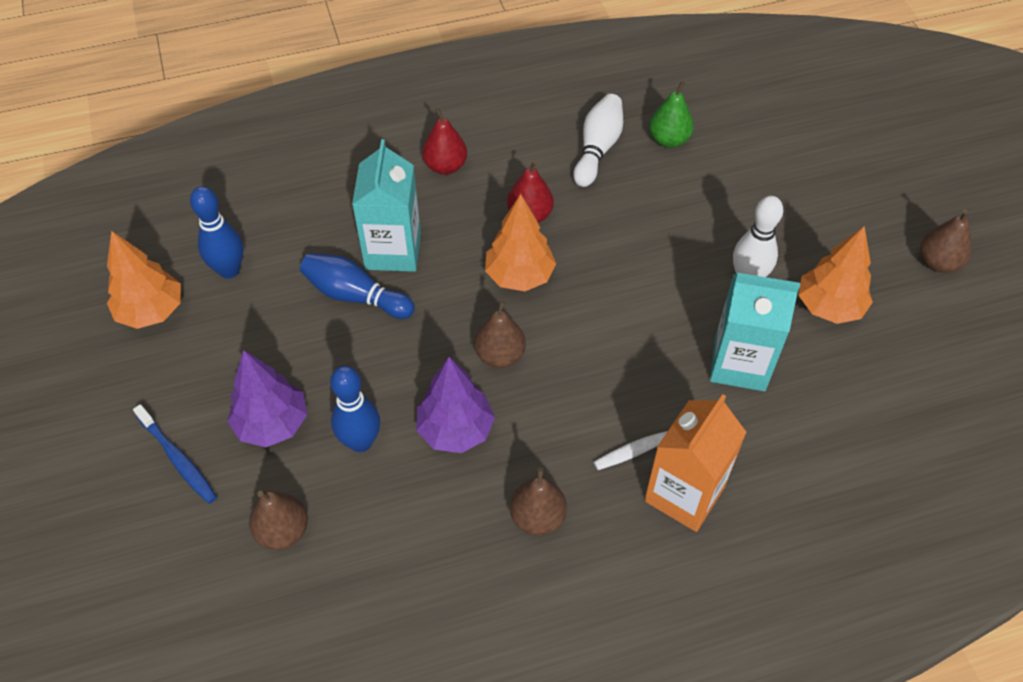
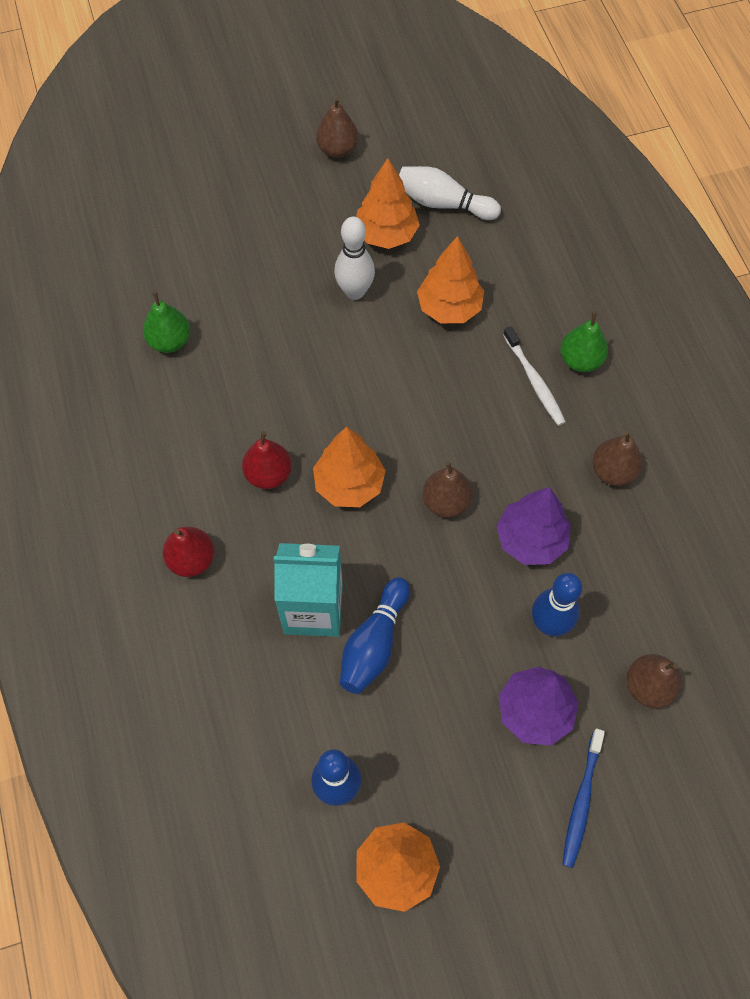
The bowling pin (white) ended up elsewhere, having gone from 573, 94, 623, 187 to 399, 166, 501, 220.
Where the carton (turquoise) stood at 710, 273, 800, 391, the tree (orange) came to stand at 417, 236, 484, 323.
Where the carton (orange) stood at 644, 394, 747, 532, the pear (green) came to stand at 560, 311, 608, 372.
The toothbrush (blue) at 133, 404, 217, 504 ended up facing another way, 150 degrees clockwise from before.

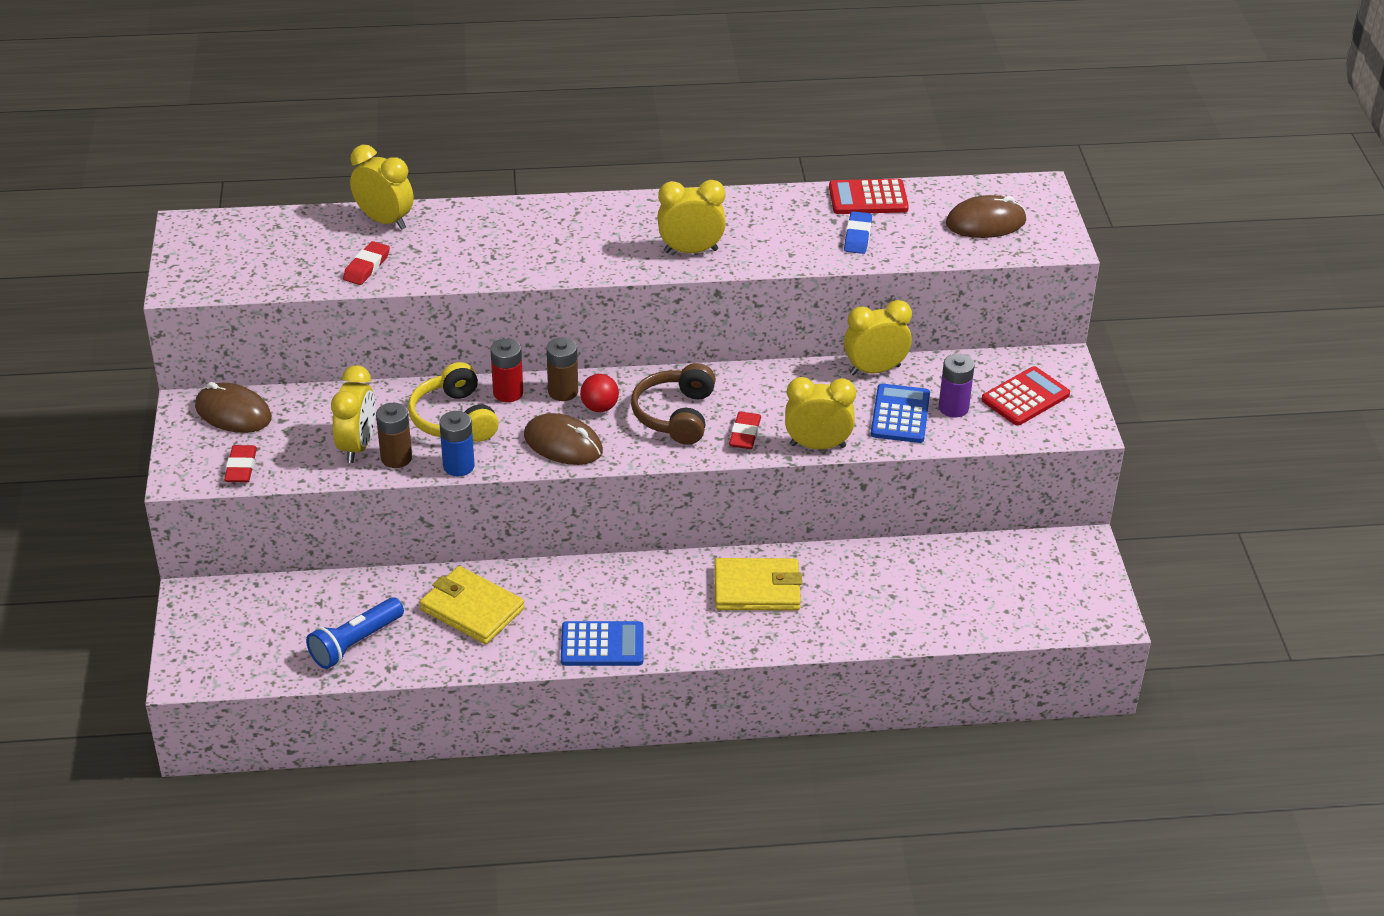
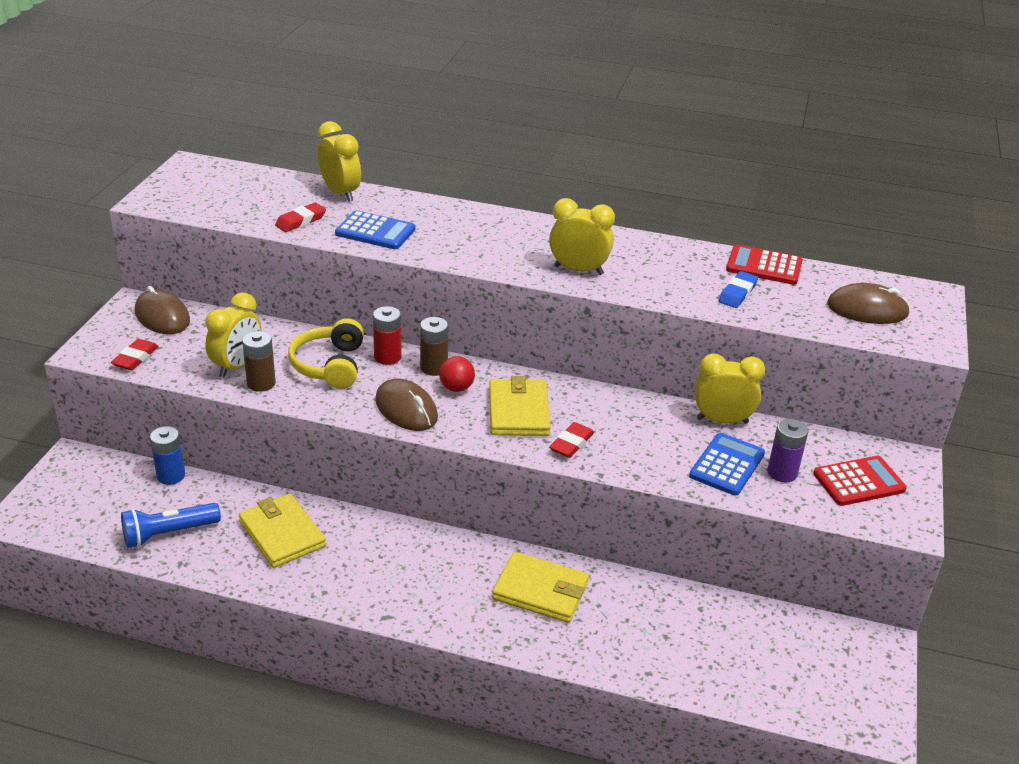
The battery (blue) ended up elsewhere, having gone from 439, 411, 475, 476 to 150, 426, 185, 485.
The calculator (blue) ended up elsewhere, having gone from 561, 621, 644, 666 to 335, 210, 415, 249.
Where the headphones (brown) stood at 631, 363, 716, 445, the wallet (yellow) came to stand at 489, 376, 551, 436.
The second view lost the clock (yellow) at 785, 377, 856, 449.

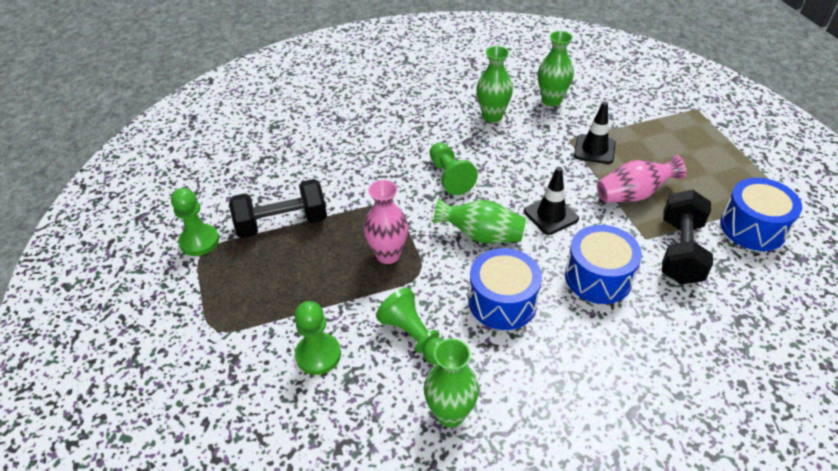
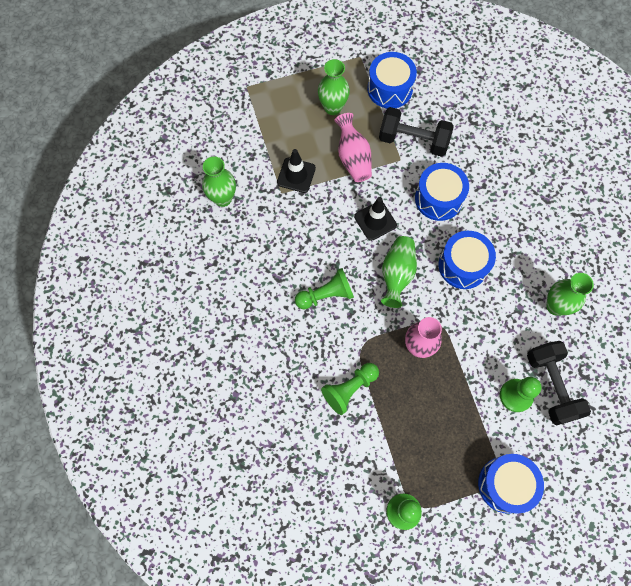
The vase (green) ended up elsewhere, having gone from 477, 46, 513, 122 to 318, 59, 350, 115.
The pawn (green) ended up elsewhere, having gone from 376, 287, 443, 365 to 321, 363, 379, 415.
The second view gained the drum (blue) at 478, 454, 544, 514.
The dumbbell (black) ended up elsewhere, having gone from 229, 179, 327, 238 to 527, 341, 591, 425.

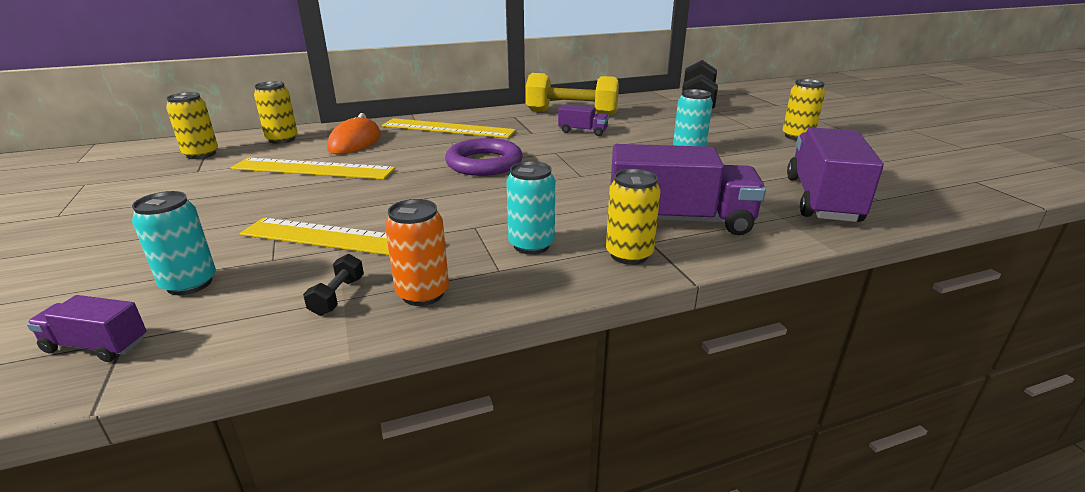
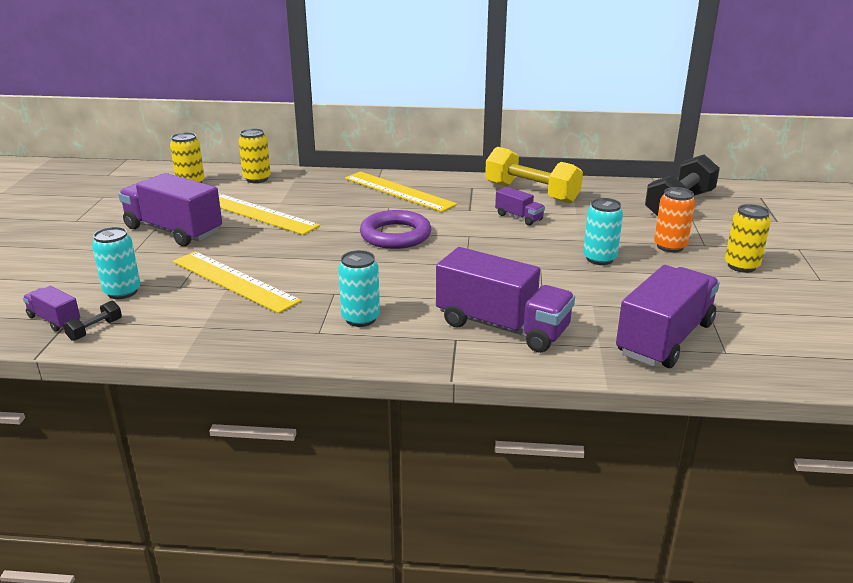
The dumbbell (black) ended up elsewhere, having gone from 303, 254, 364, 316 to 63, 301, 122, 341.
The second view gained the truck (purple) at 118, 173, 222, 246.
The can (orange) ended up elsewhere, having gone from 385, 199, 449, 306 to 654, 187, 695, 253.
The second view lost the mouse (orange) at 327, 113, 381, 154.
The second view lost the can (yellow) at 606, 169, 661, 265.

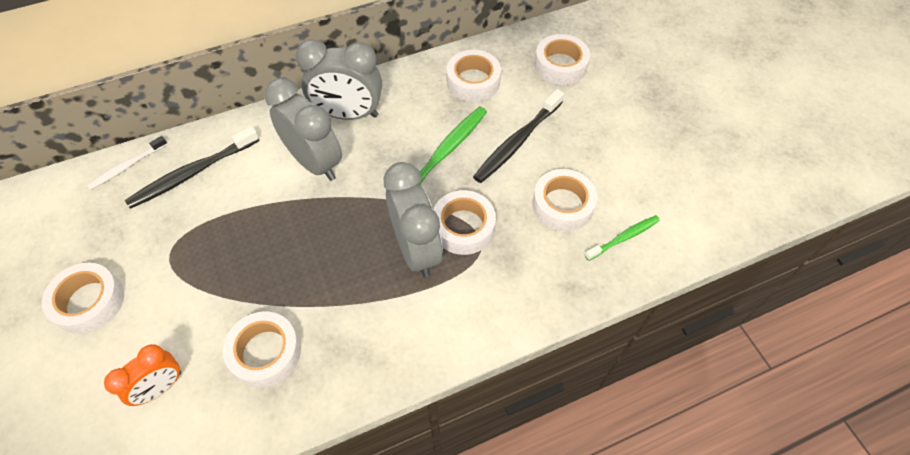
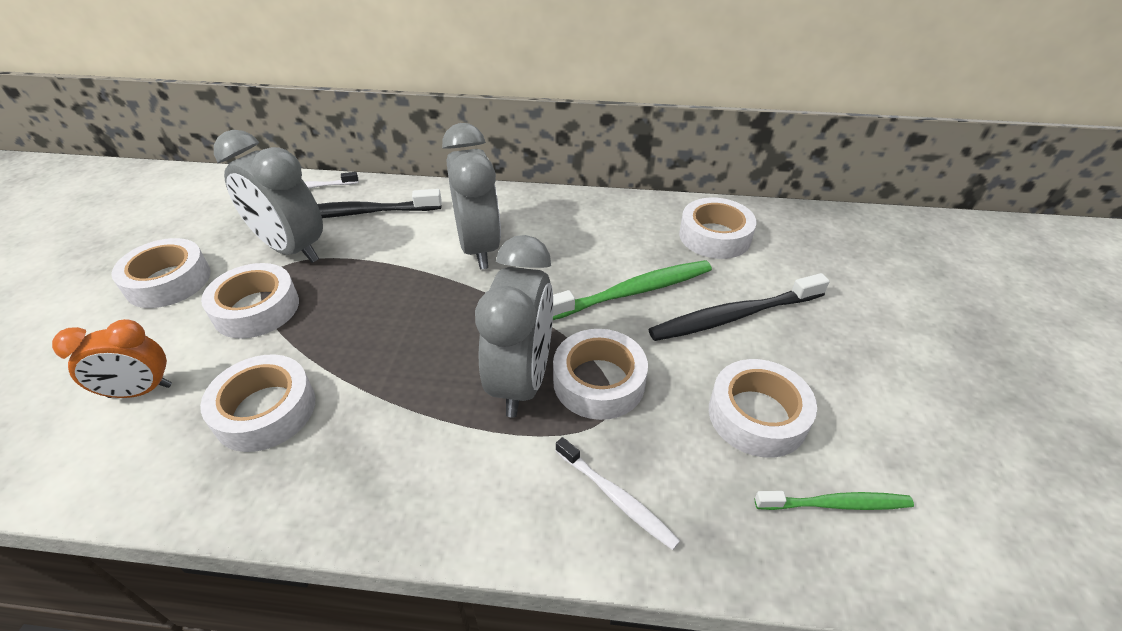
The tape (white) ended up elsewhere, having gone from 534, 34, 590, 85 to 201, 263, 299, 339.
The clock (grey) ended up elsewhere, having gone from 296, 39, 382, 120 to 214, 130, 323, 263.
The second view gained the toothbrush (white) at 556, 437, 680, 550.

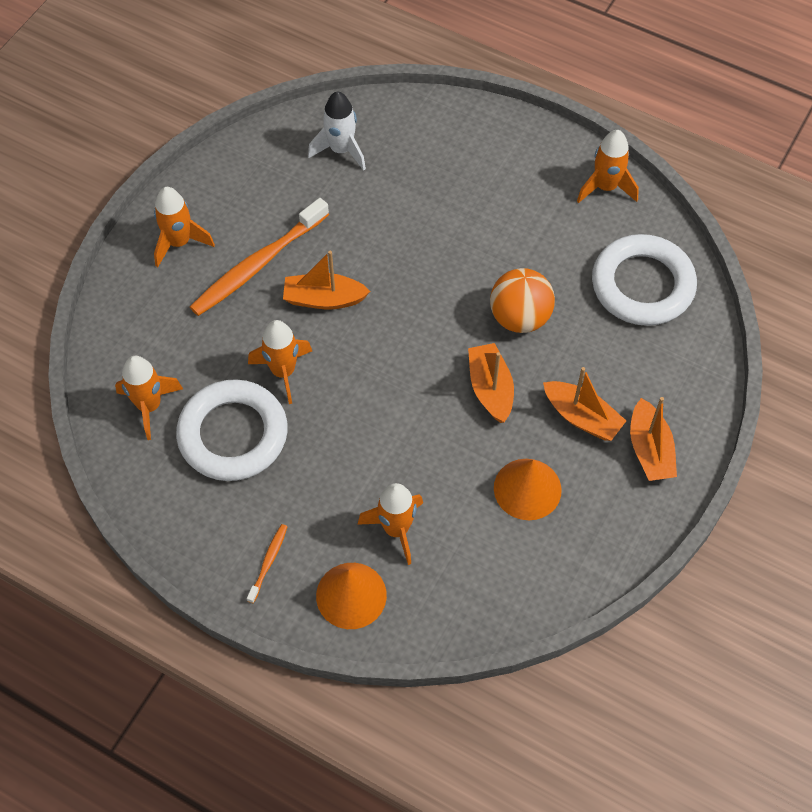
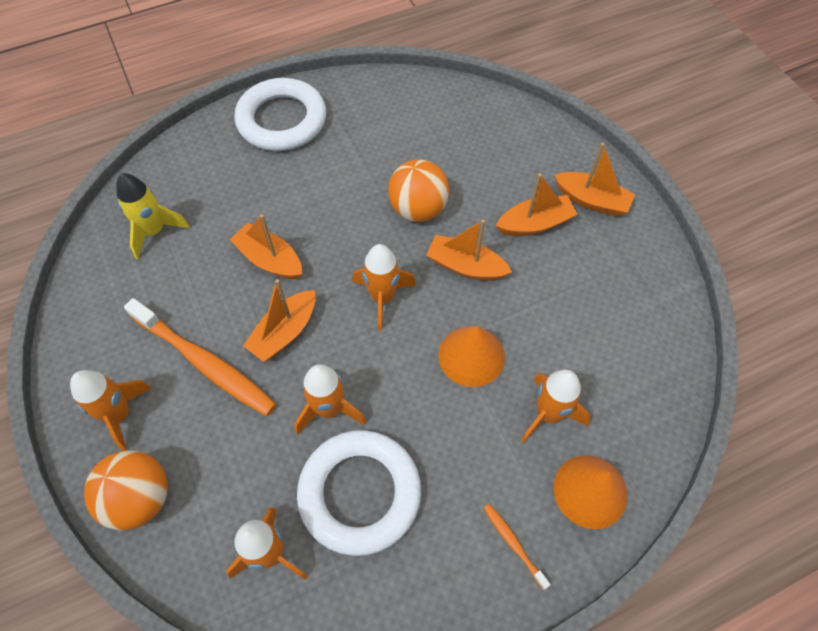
The second view gained the ball (orange) at 84, 450, 168, 530.
What was the rocket (white) at 308, 91, 366, 171 turned into the rocket (yellow) at 116, 173, 190, 259.
The toothbrush (orange) at 190, 198, 329, 316 ended up facing another way, 45 degrees counterclockwise from before.
The second view gained the boat (orange) at 230, 214, 302, 279.
The ring (white) ended up elsewhere, having gone from 592, 234, 697, 326 to 234, 78, 326, 151.
The rocket (orange) ended up elsewhere, having gone from 577, 130, 639, 203 to 353, 244, 416, 331.
The cone (orange) ended up elsewhere, having gone from 494, 459, 562, 520 to 439, 326, 505, 387.

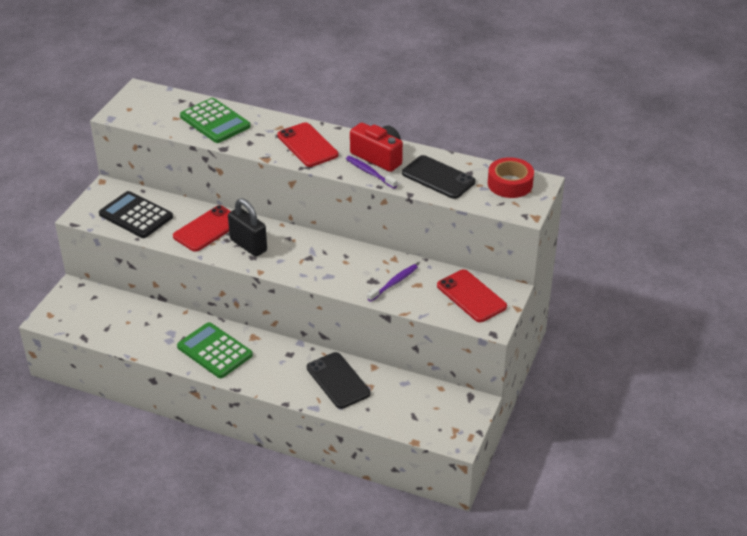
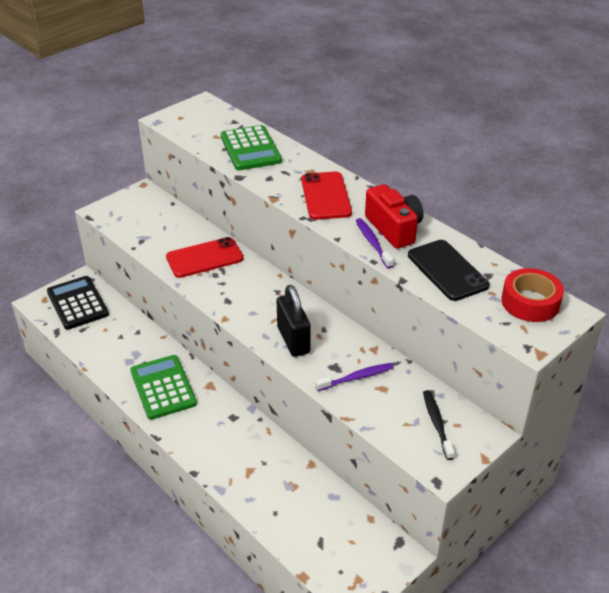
The calculator (black) ended up elsewhere, having gone from 99, 191, 173, 238 to 47, 276, 109, 330.
The padlock (black) ended up elsewhere, having gone from 228, 198, 267, 257 to 277, 285, 311, 357.
Where the phone (red) stood at 437, 269, 507, 322, the toothbrush (black) came to stand at 423, 390, 455, 460.
The second view lost the phone (black) at 307, 352, 371, 409.

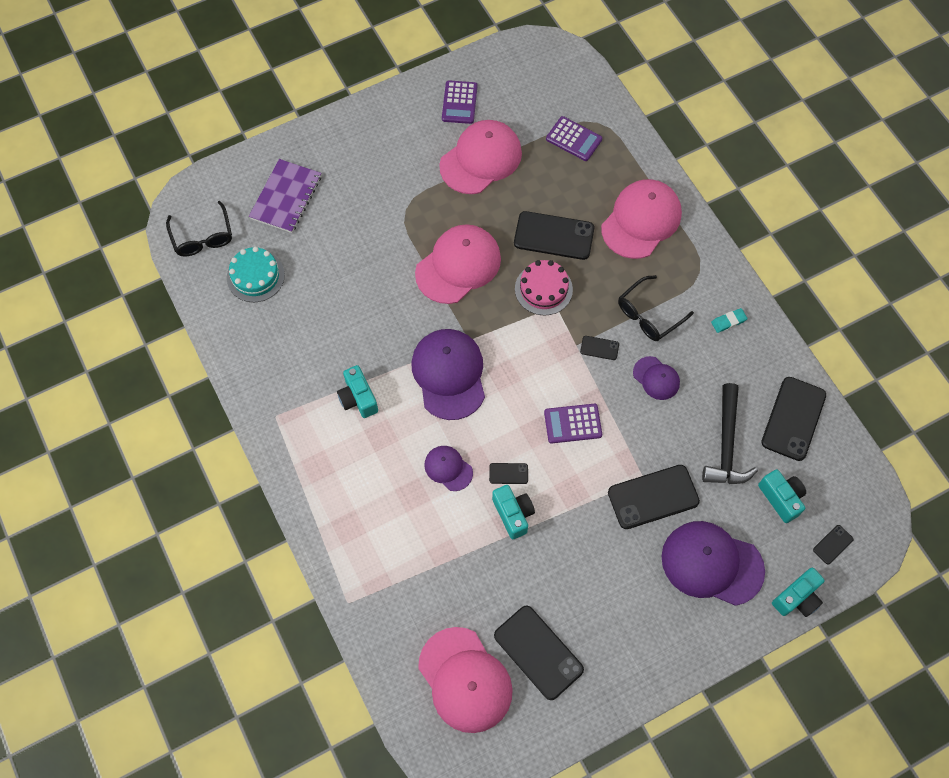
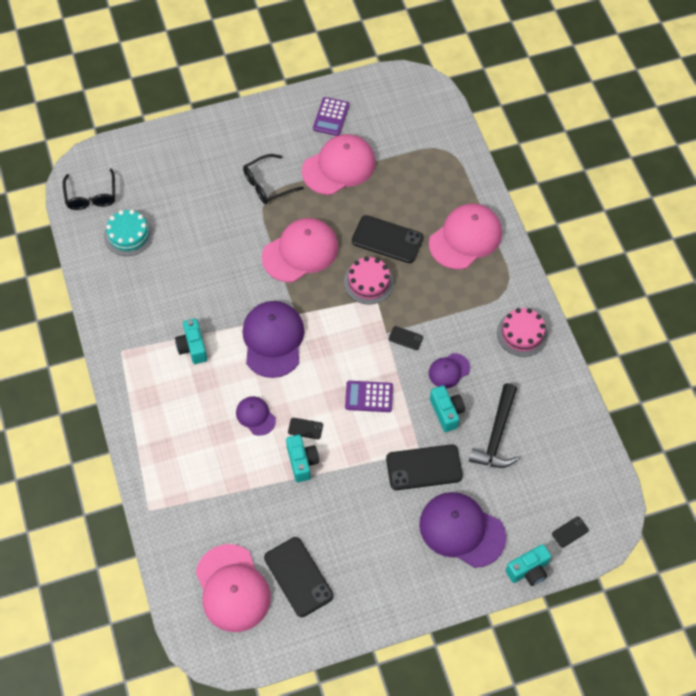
The glasses (black) ended up elsewhere, having gone from 618, 275, 694, 341 to 243, 154, 304, 204.
The cap (purple) at 633, 356, 680, 400 ended up facing another way, 90 degrees clockwise from before.
The camera (turquoise) ended up elsewhere, having gone from 758, 469, 806, 523 to 430, 385, 465, 432.
Where the eraser (turquoise) stood at 711, 308, 748, 333, the cake (pink) came to stand at 497, 308, 548, 357.
The second view lost the notebook (purple) at 249, 159, 322, 233.
The second view lost the calculator (purple) at 546, 116, 602, 161.
The second view lost the phone (black) at 761, 377, 826, 461.

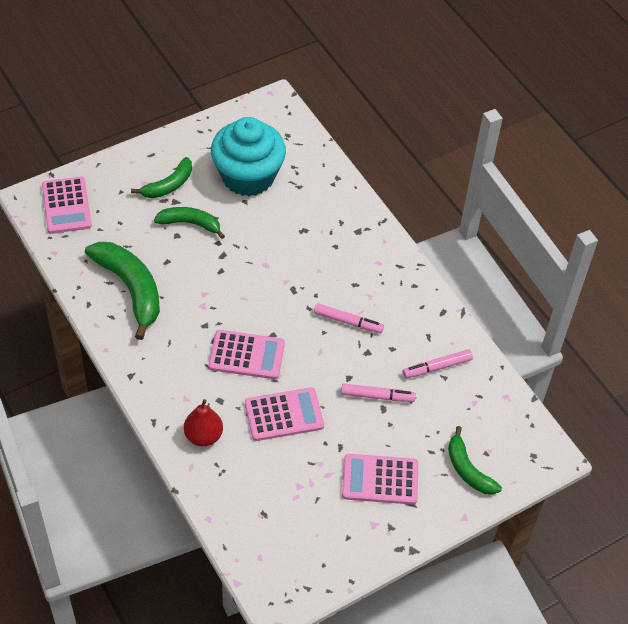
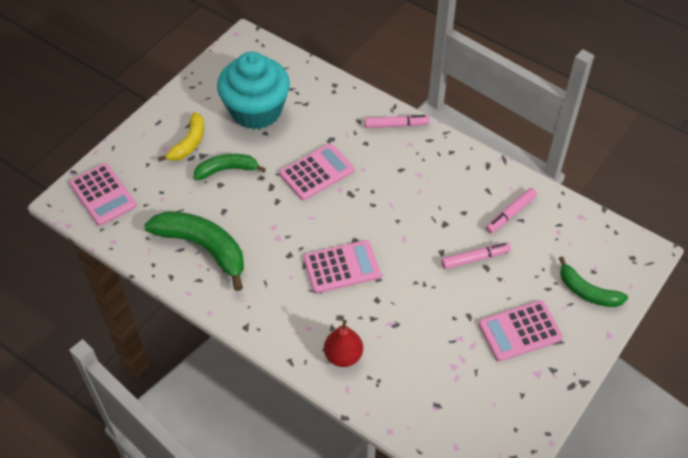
What was the banana (green) at 131, 157, 192, 198 turned into the banana (yellow) at 158, 112, 204, 162.
The calculator (pink) ended up elsewhere, having gone from 245, 387, 324, 441 to 280, 143, 354, 200.
The marker (pink) ended up elsewhere, having gone from 314, 303, 384, 333 to 365, 115, 429, 128.

